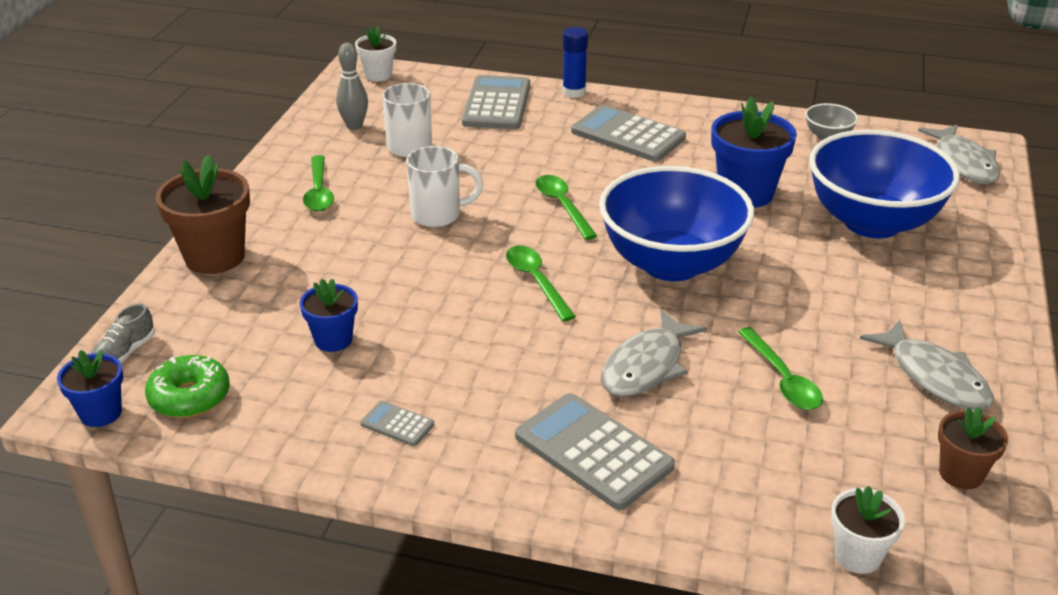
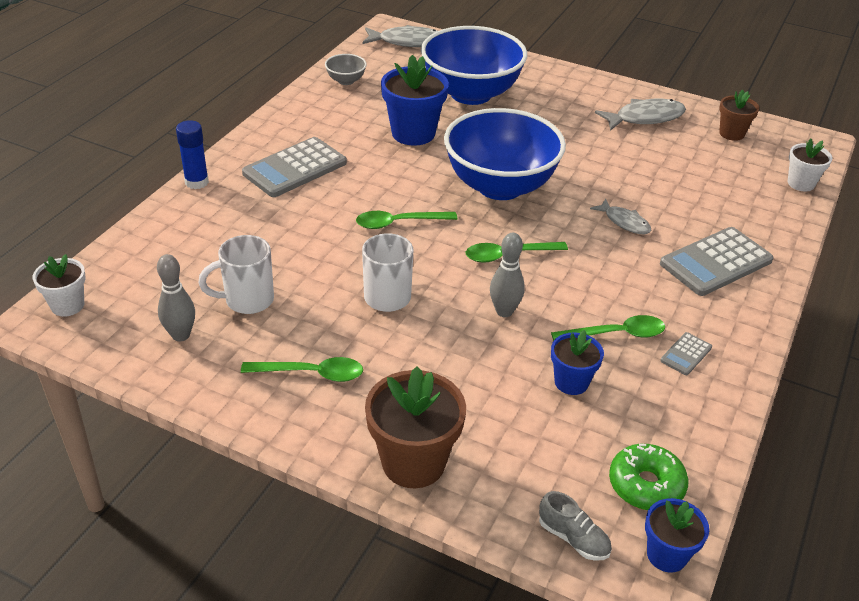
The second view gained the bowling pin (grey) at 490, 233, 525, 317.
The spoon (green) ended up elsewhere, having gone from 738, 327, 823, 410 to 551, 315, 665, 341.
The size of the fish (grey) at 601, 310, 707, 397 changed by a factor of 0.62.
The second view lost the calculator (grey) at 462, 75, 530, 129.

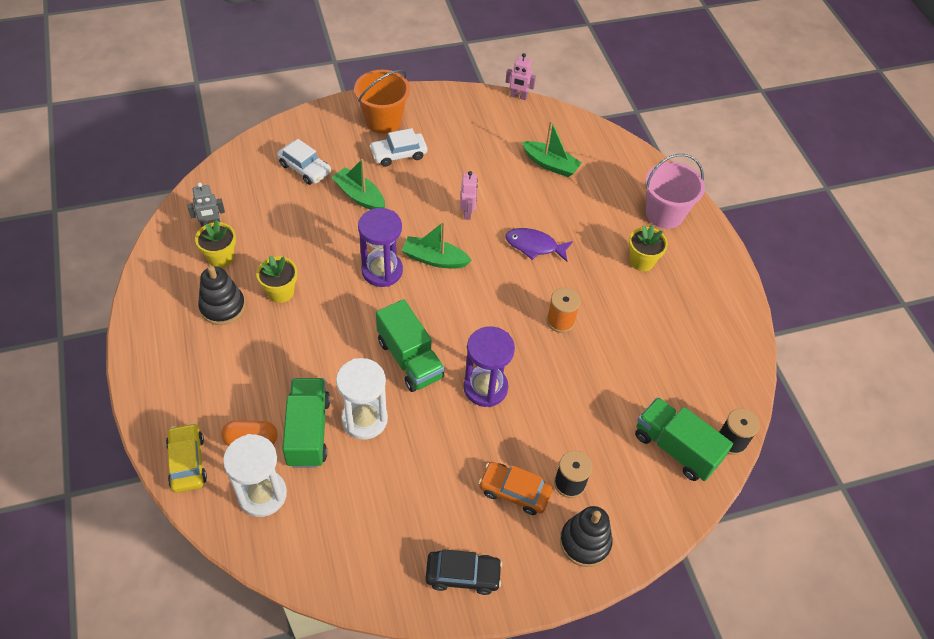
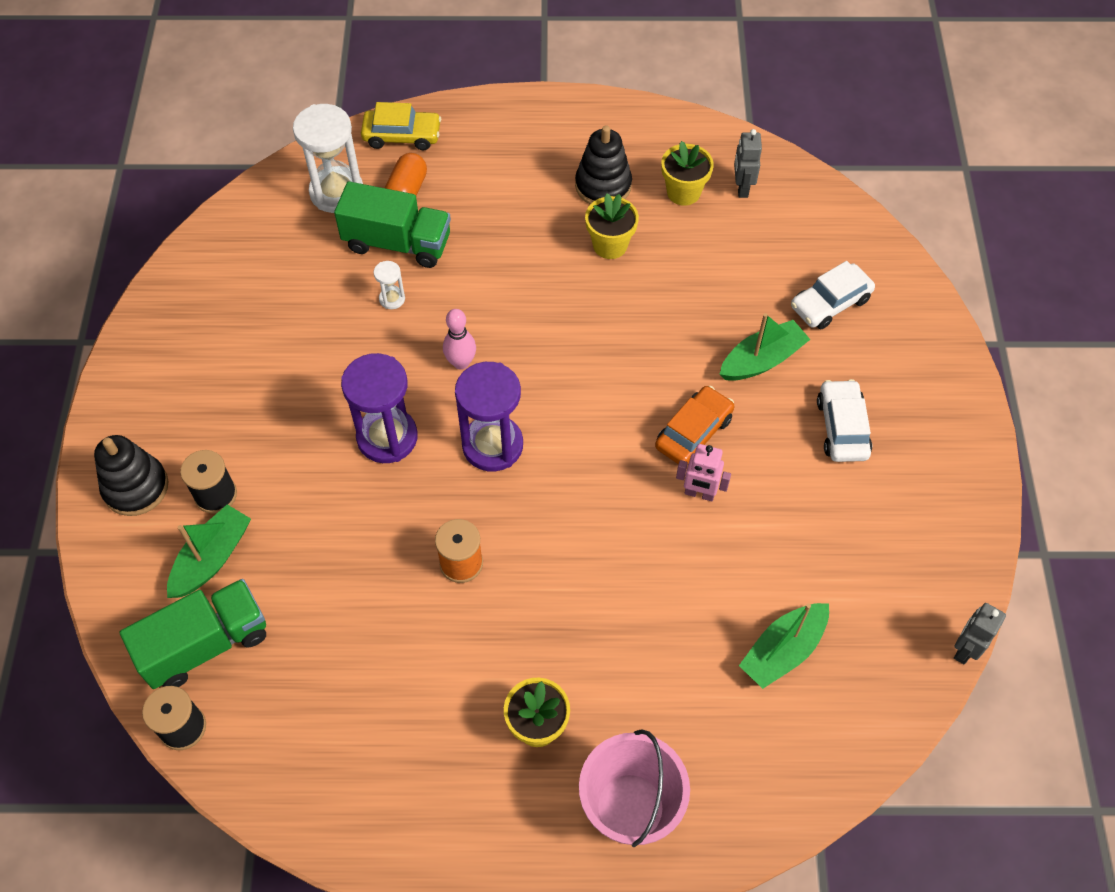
The boat (green) ended up elsewhere, having gone from 402, 221, 472, 268 to 167, 504, 251, 598.
The size of the hourglass (white) at 336, 358, 388, 440 changed by a factor of 0.45.
Where the truck (green) stood at 376, 299, 444, 392, the bowling pin (pink) came to stand at 443, 309, 476, 370.
The hourglass (purple) ended up elsewhere, having gone from 358, 208, 403, 287 to 455, 362, 523, 471.
The car (orange) ended up elsewhere, having gone from 479, 462, 553, 515 to 655, 386, 735, 465.
What was the robot (pink) at 506, 53, 536, 100 turned into the robot (grey) at 954, 603, 1006, 664.
The second view lost the bucket (orange) at 354, 70, 410, 134.
The second view lost the car (black) at 425, 549, 502, 595.
The second view lost the fish (purple) at 505, 228, 573, 262.

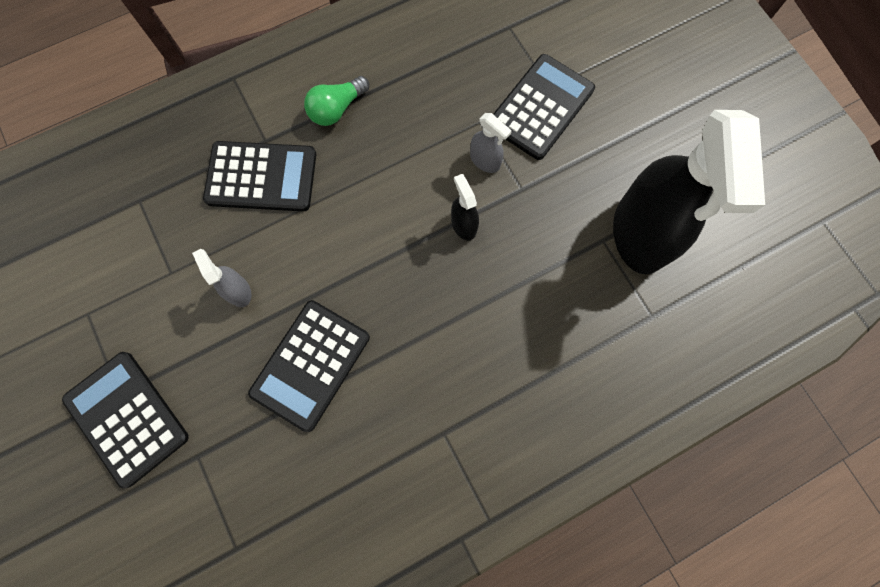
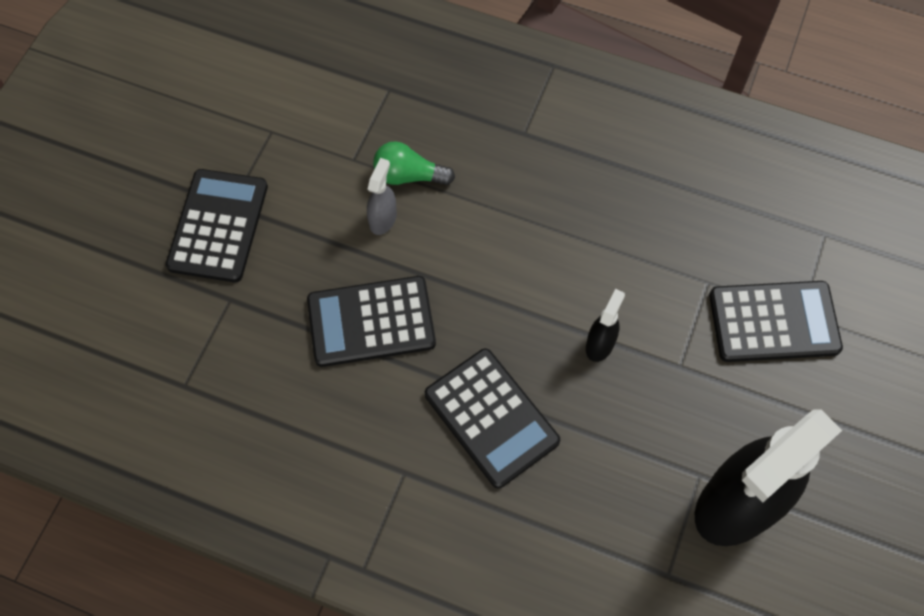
The light bulb (green) ended up elsewhere, having gone from 304, 76, 369, 126 to 373, 141, 455, 185.
The calculator (black) ended up elsewhere, having gone from 203, 141, 316, 211 to 425, 348, 560, 489.
The second view lost the spray bottle (grey) at 470, 113, 512, 173.

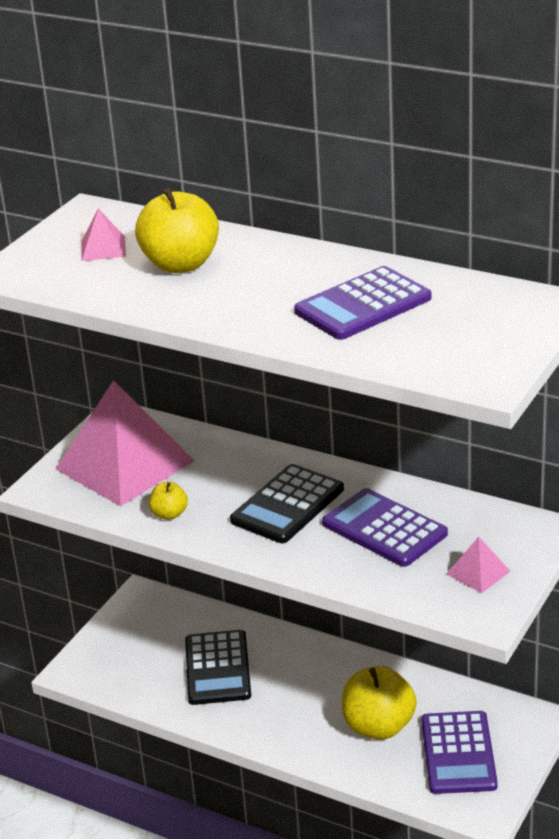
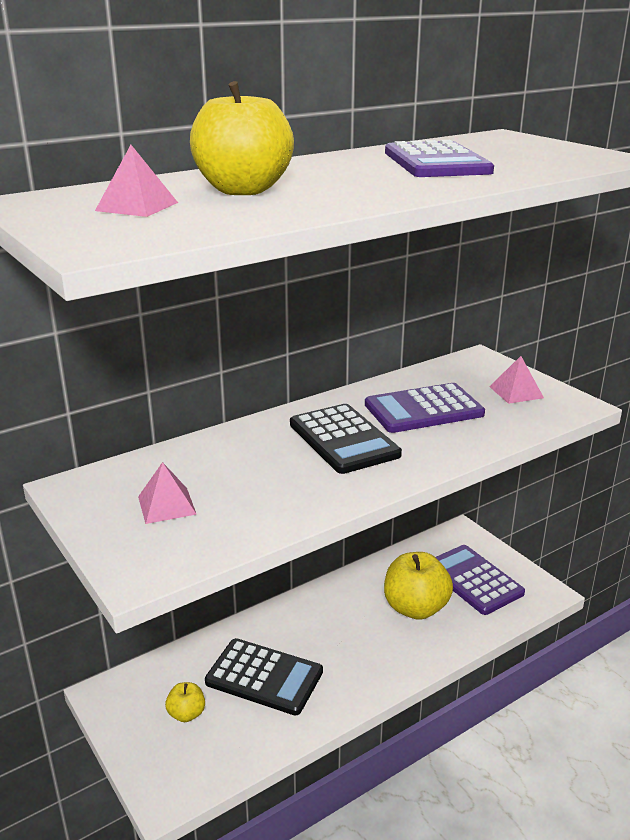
The size of the pyramid (pink) at 56, 380, 194, 506 changed by a factor of 0.41.
The apple (yellow) ended up elsewhere, having gone from 149, 482, 188, 520 to 165, 682, 205, 722.
The calculator (purple) at 421, 711, 498, 794 ended up facing another way, 150 degrees counterclockwise from before.

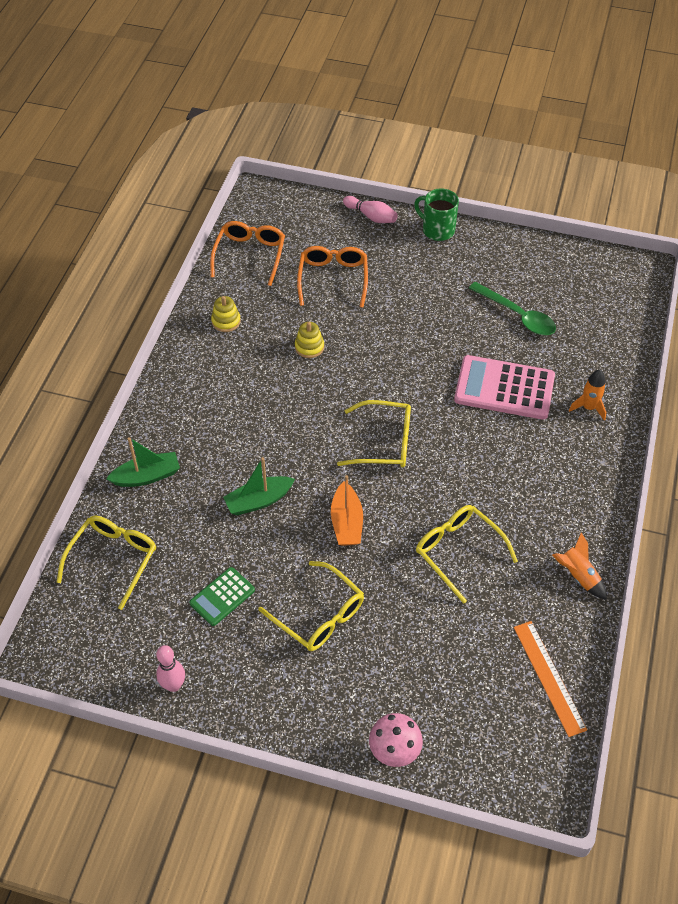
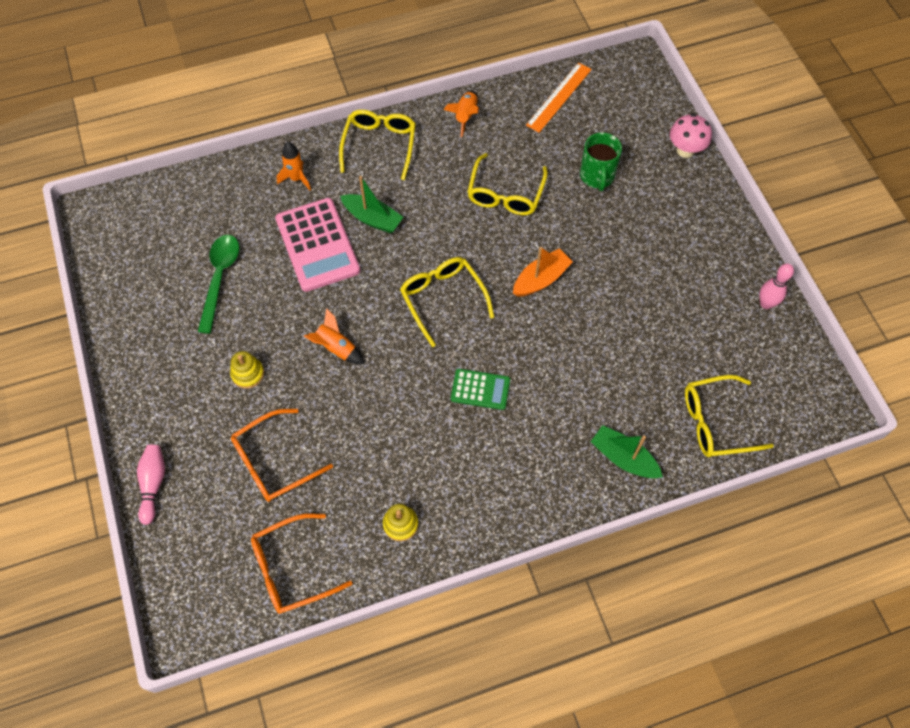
The stacking toy (yellow) ended up elsewhere, having gone from 295, 322, 324, 358 to 230, 351, 264, 389.
The second view gained the rocket (orange) at 304, 308, 365, 364.
The glasses (yellow) ended up elsewhere, having gone from 258, 561, 364, 651 to 339, 110, 416, 180.
The boat (green) ended up elsewhere, having gone from 223, 457, 295, 515 to 340, 176, 403, 233.
The calculator (green) ended up elsewhere, having gone from 189, 567, 255, 626 to 451, 369, 510, 410.
The mug (green) ended up elsewhere, having gone from 414, 188, 459, 241 to 580, 132, 622, 191.

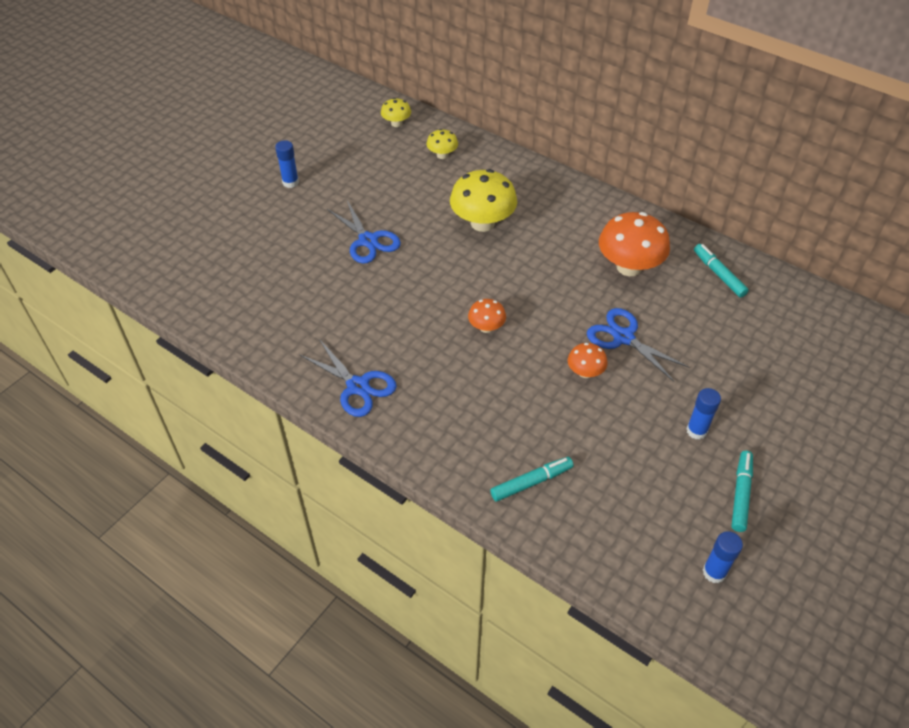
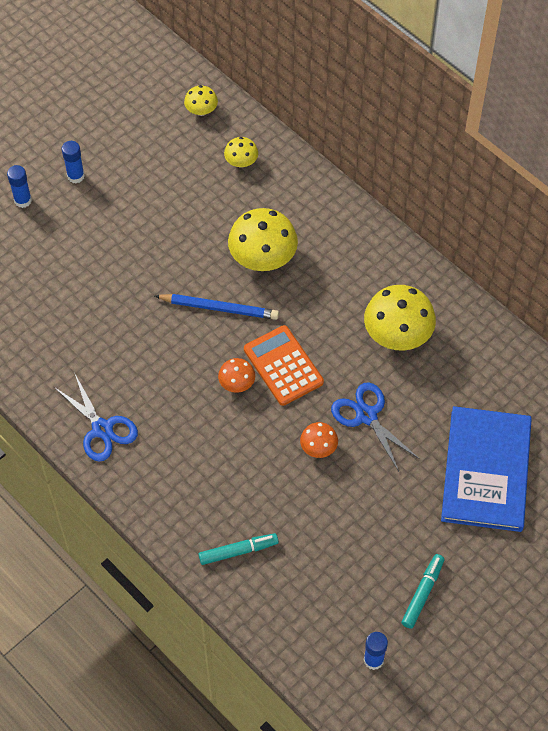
The glue stick (blue) ended up elsewhere, having gone from 686, 388, 721, 440 to 7, 165, 32, 208.
The second view gained the pencil (blue) at 155, 294, 279, 320.
The second view gained the calculator (orange) at 244, 325, 324, 406.
What was the mushroom (orange) at 599, 212, 670, 276 turned into the mushroom (yellow) at 364, 285, 436, 351.
The second view gained the book (blue) at 441, 406, 532, 532.
The second view lost the scissors (blue) at 327, 200, 401, 264.
The second view lost the marker (turquoise) at 694, 244, 749, 297.

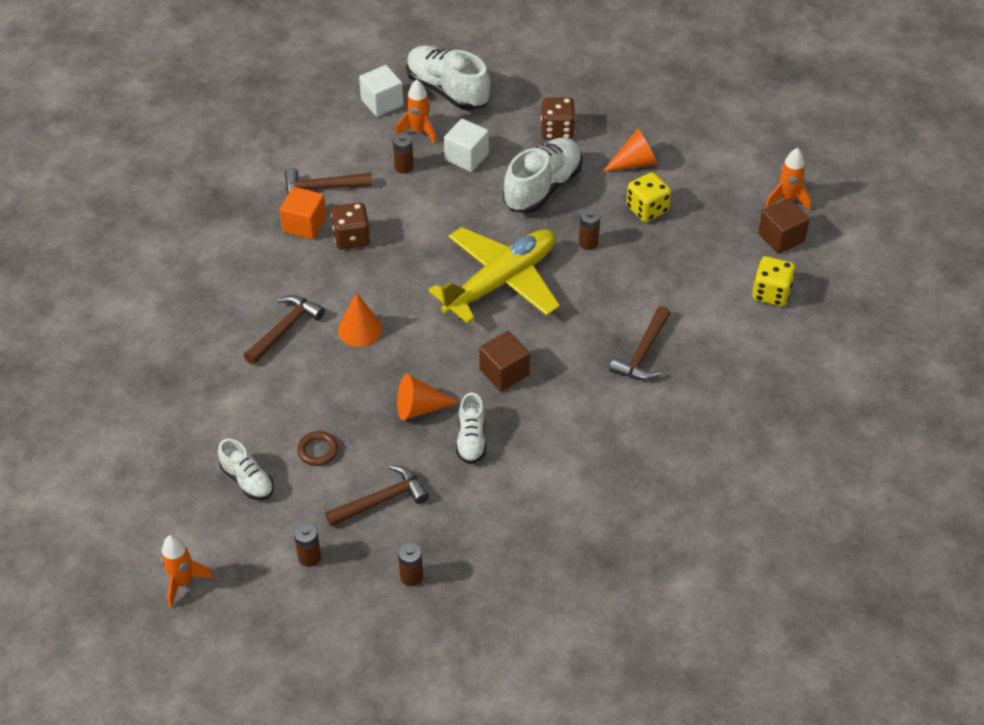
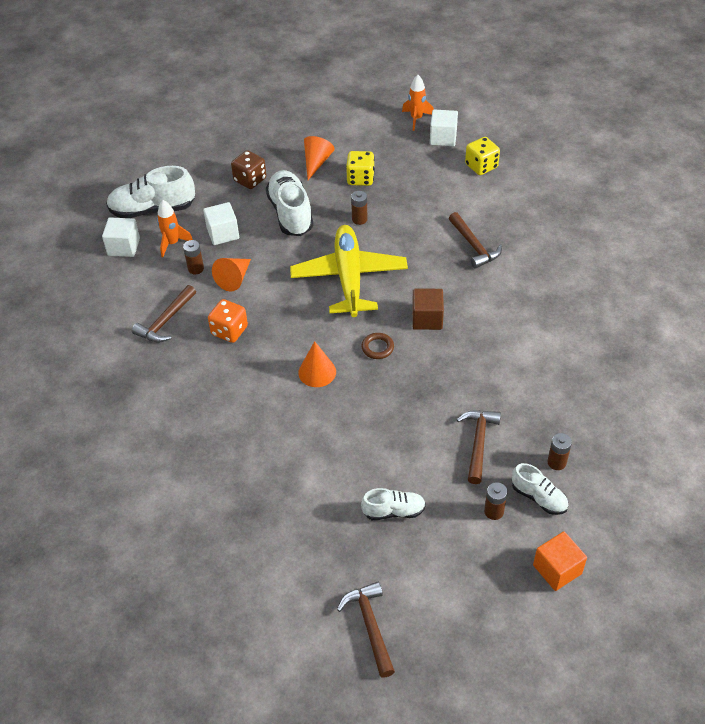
What was the dice (brown) at 331, 202, 370, 249 turned into the dice (orange) at 208, 299, 248, 343.
The cone (orange) ended up elsewhere, having gone from 397, 374, 460, 420 to 212, 258, 251, 292.
The hammer (brown) ended up elsewhere, having gone from 244, 295, 325, 365 to 337, 581, 395, 678.
The ring (brown) ended up elsewhere, having gone from 297, 431, 338, 466 to 361, 333, 394, 359.
What was the cube (brown) at 758, 198, 810, 254 turned into the cube (white) at 430, 109, 458, 146.
The shoe (white) ended up elsewhere, having gone from 456, 392, 486, 464 to 512, 463, 569, 515.
The cube (orange) ended up elsewhere, having gone from 280, 187, 326, 240 to 533, 531, 587, 591.
The second view lost the rocket (orange) at 161, 535, 213, 608.

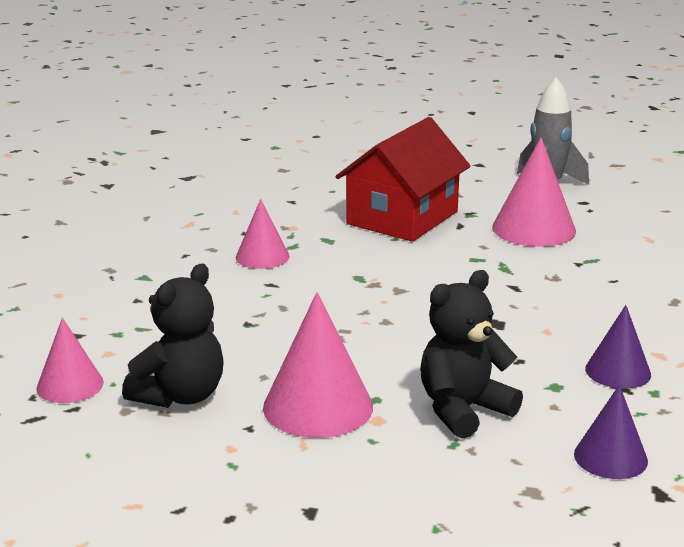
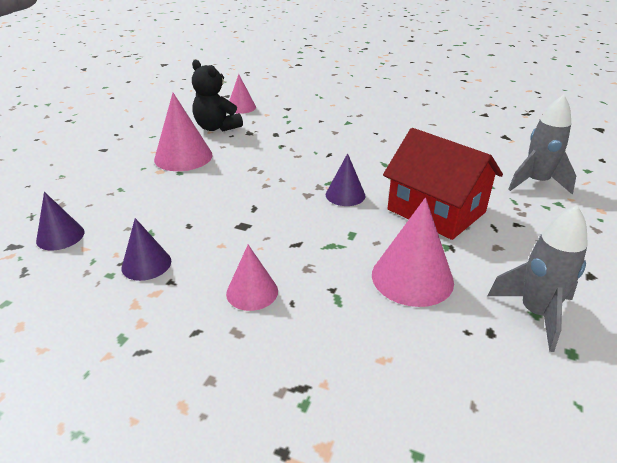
The cone (pink) ended up elsewhere, having gone from 236, 199, 290, 269 to 226, 245, 278, 311.
The second view gained the cone (purple) at 326, 153, 366, 206.
The second view gained the rocket (grey) at 508, 95, 576, 194.
The second view lost the teddy bear (black) at 420, 270, 523, 439.

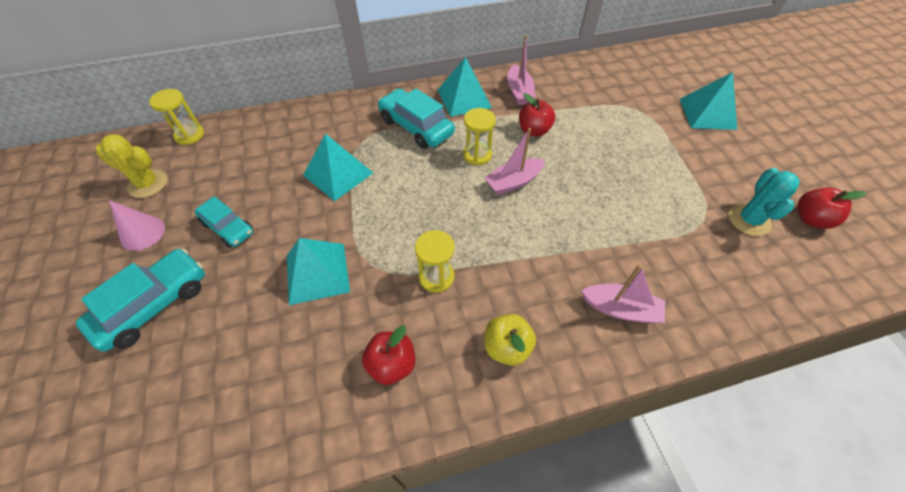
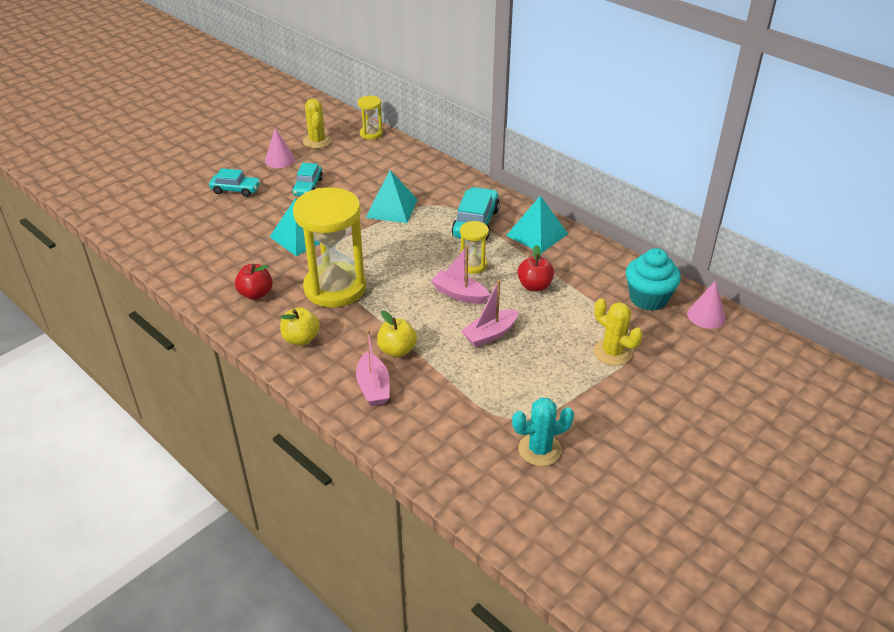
The size of the car (turquoise) at 76, 248, 205, 352 changed by a factor of 0.65.
The size of the hourglass (yellow) at 415, 230, 455, 293 changed by a factor of 2.16.
The second view gained the apple (yellow) at 377, 311, 417, 357.
The boat (pink) ended up elsewhere, having gone from 507, 35, 535, 105 to 461, 280, 518, 347.
The second view gained the cactus (yellow) at 594, 298, 643, 366.
The second view gained the cupcake (turquoise) at 626, 248, 681, 311.
The second view gained the cone (pink) at 687, 280, 726, 329.
The second view lost the pyramid (turquoise) at 680, 72, 737, 130.
The second view lost the apple (red) at 797, 187, 866, 229.

